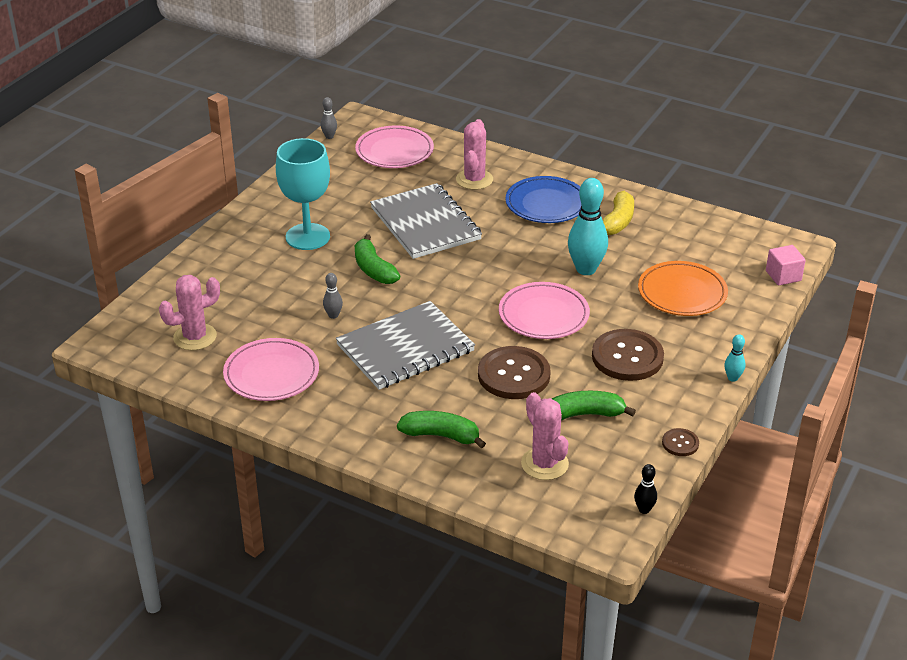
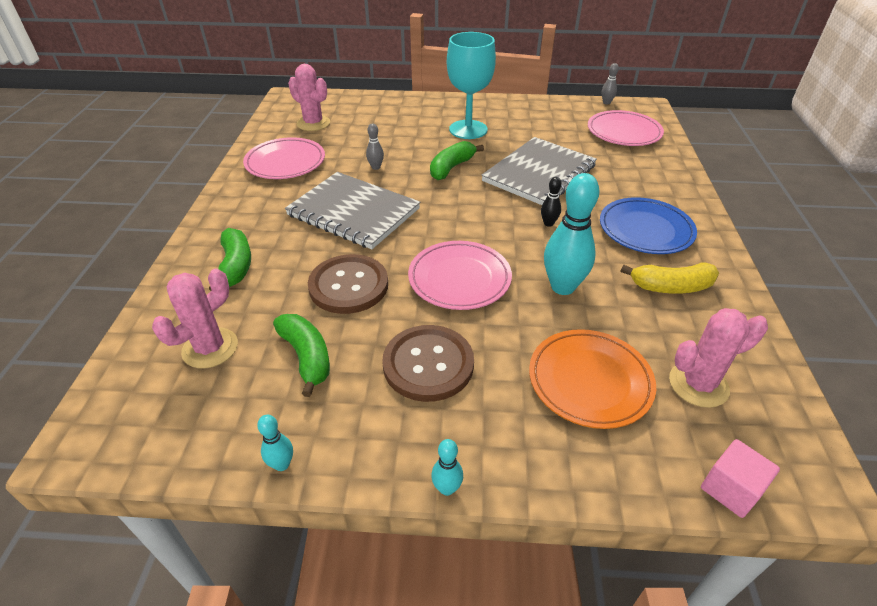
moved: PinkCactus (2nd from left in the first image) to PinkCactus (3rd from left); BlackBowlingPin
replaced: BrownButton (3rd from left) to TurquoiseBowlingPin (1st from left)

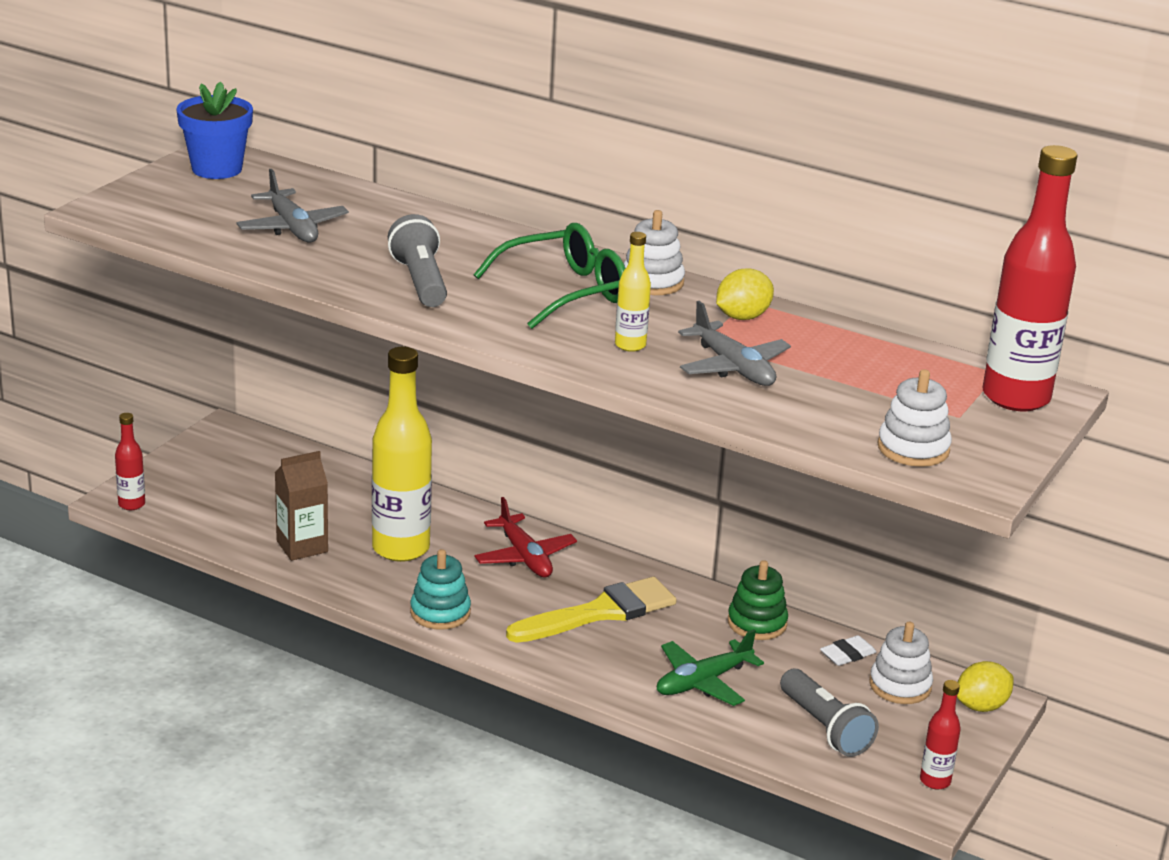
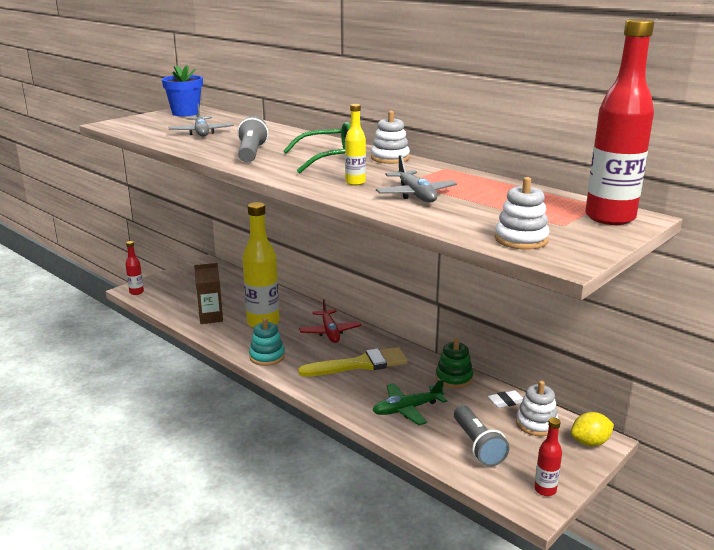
removed: YellowLemon (1st from left)

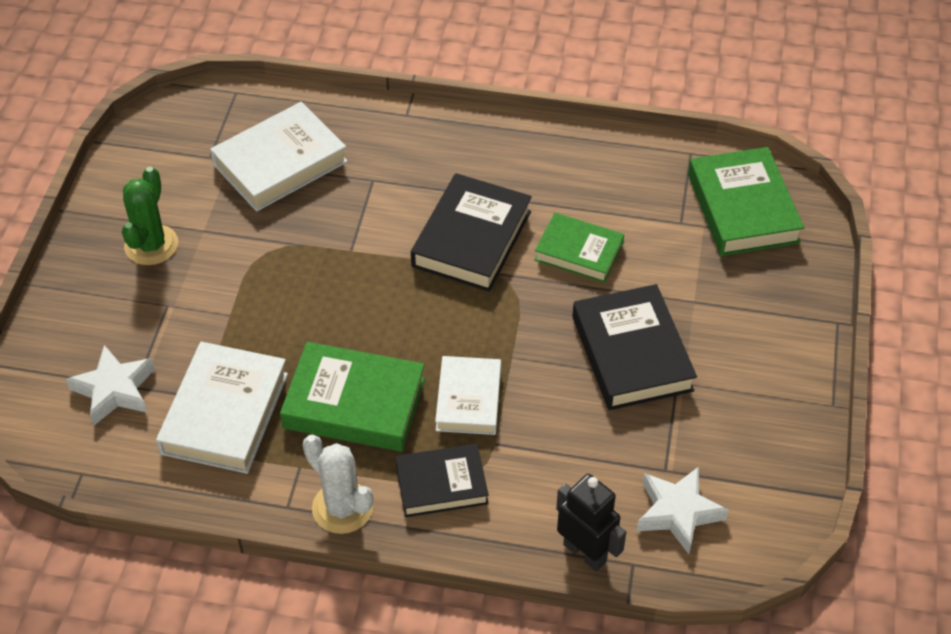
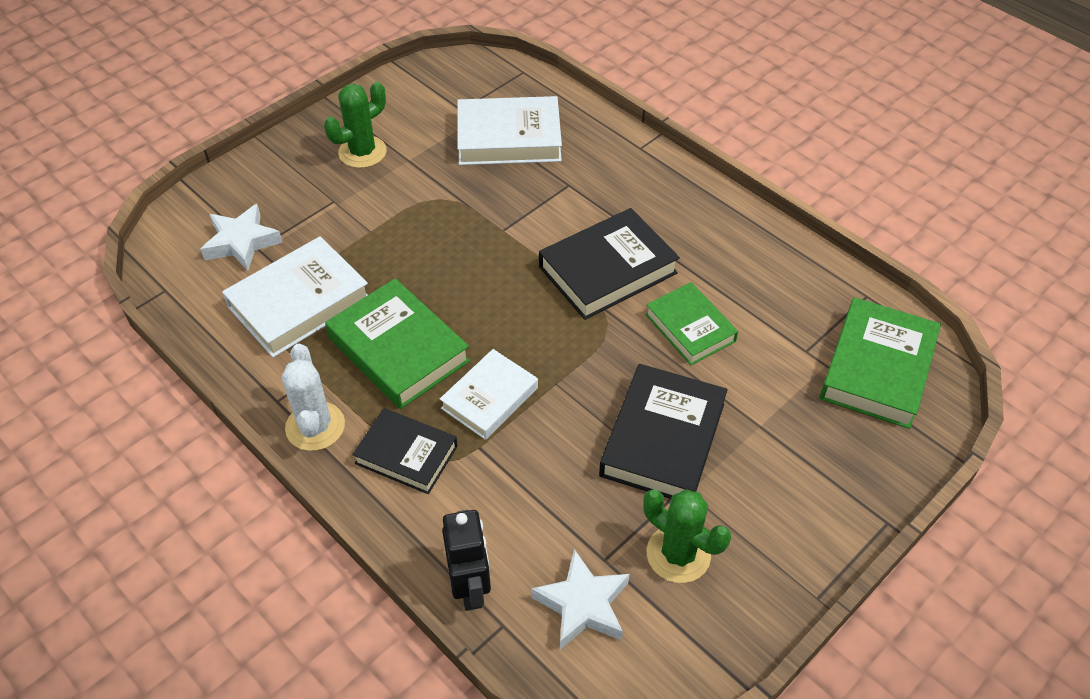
added: GreenCactus (2nd from left)

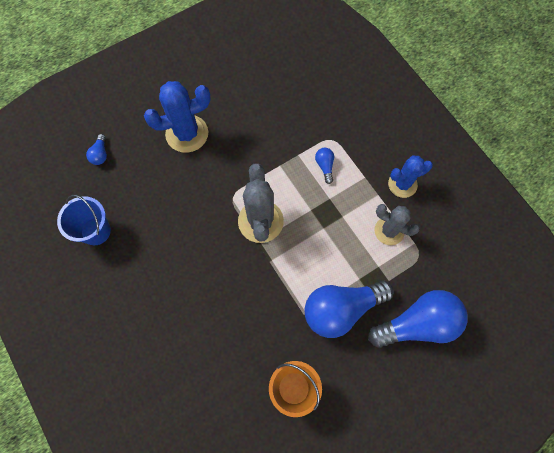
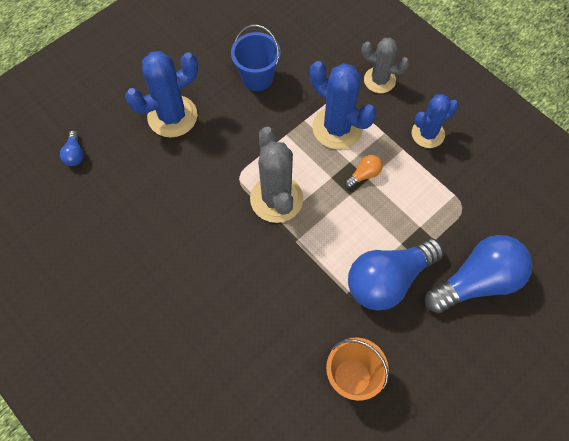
added: OrangeLightBulb
moved: BlueBucket; GreyCactus (2nd from left)
replaced: BlueLightBulb (2nd from left) to BlueCactus (2nd from left)

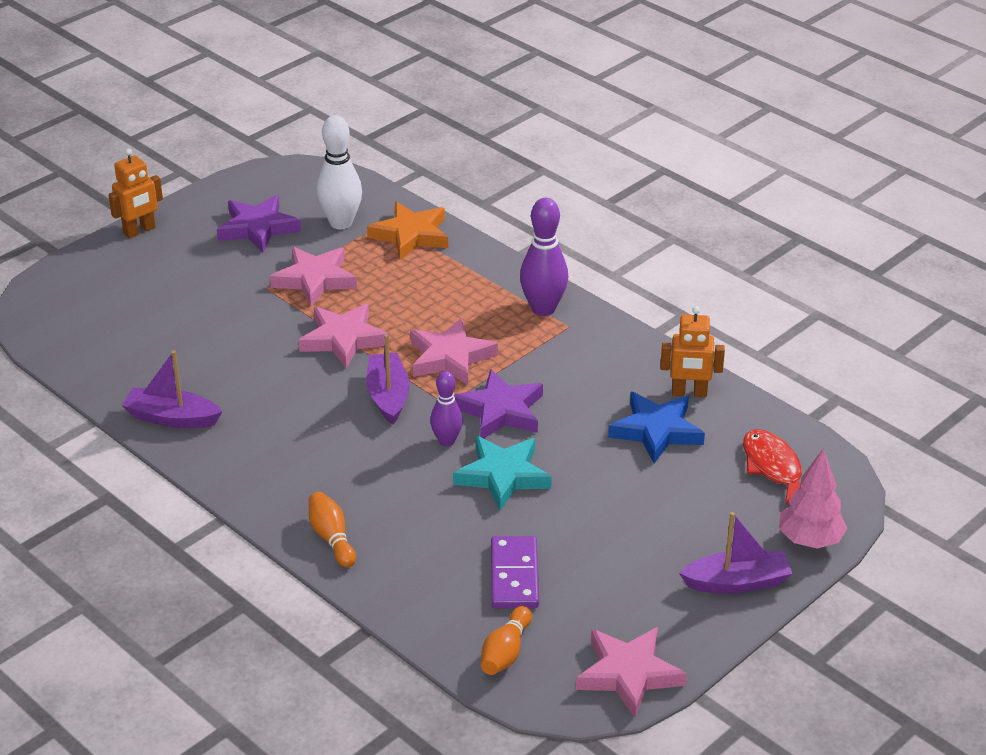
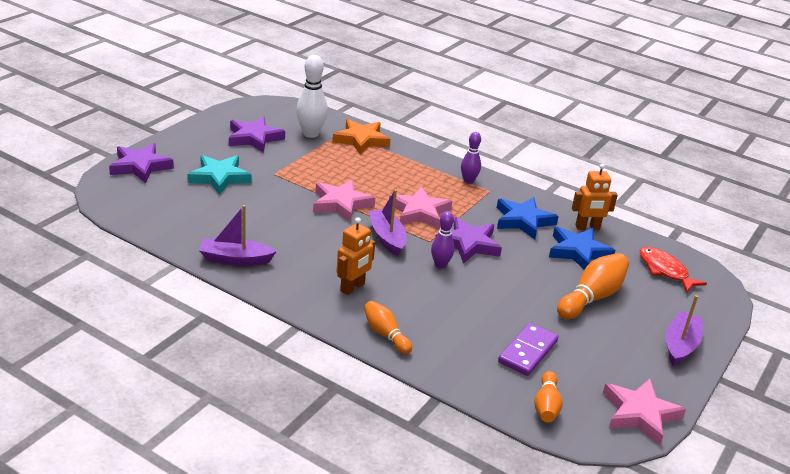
removed: PinkStar (1st from left); PinkTree
added: PurpleStar (1st from left); BlueStar (1st from left); OrangeBowlingPin (3rd from left)
moved: OrangeRobot (1st from left); TurquoiseStar
turned: PurpleBoat (3rd from left) 45 degrees counterclockwise; PurpleDomino 45 degrees clockwise
resized: PurpleBowlingPin (2nd from left) x0.62

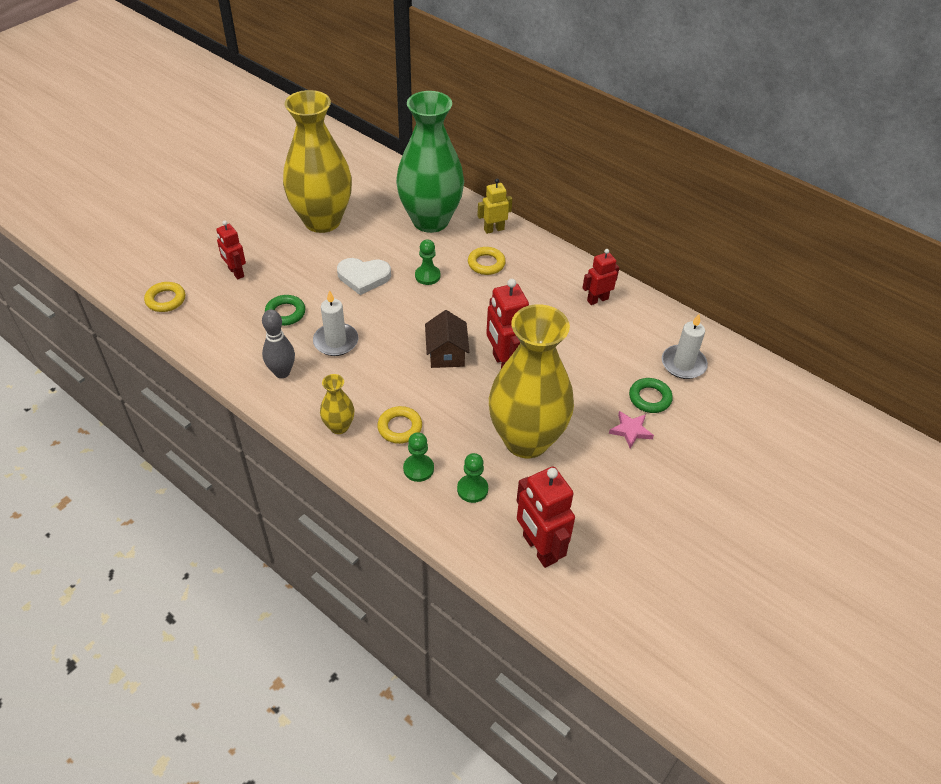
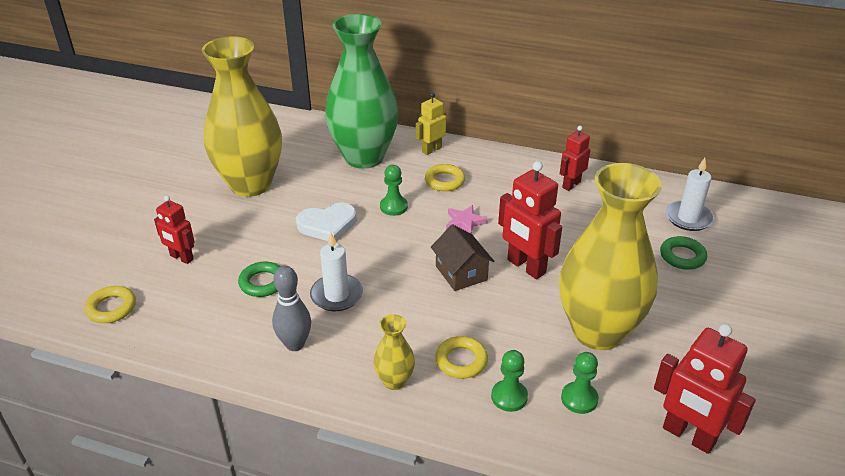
moved: PinkStar

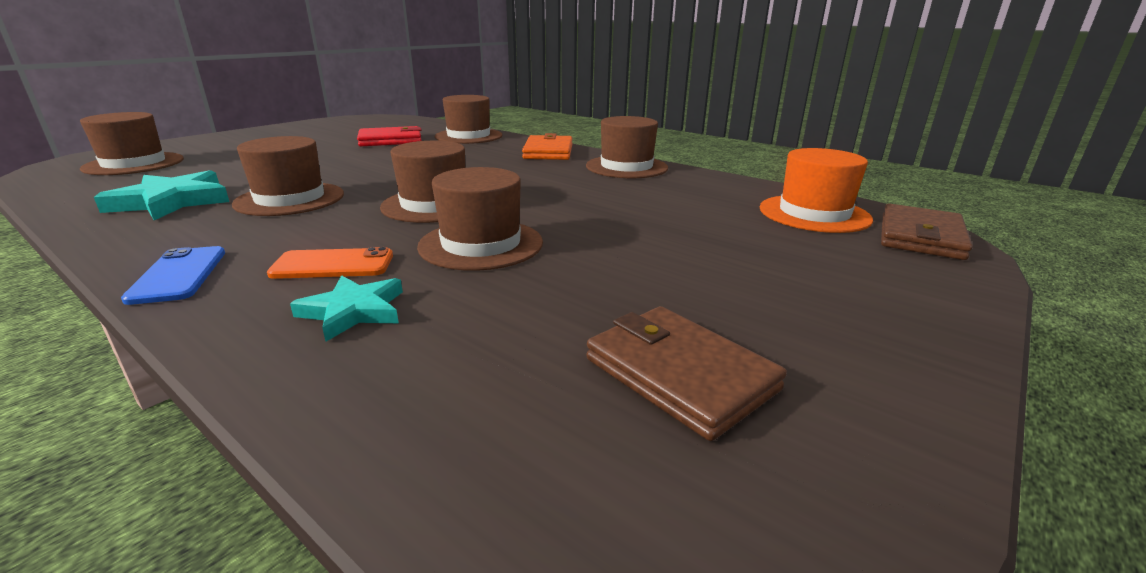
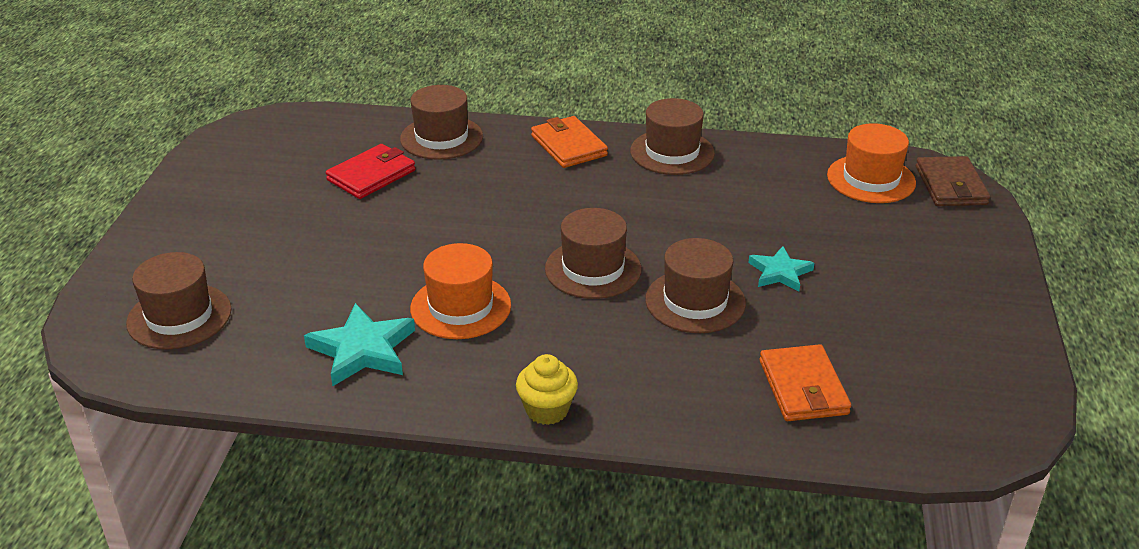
removed: OrangePhone; BrownWallet (1st from left)
added: OrangeWallet (2nd from left)
moved: TurquoiseStar (2nd from left)
replaced: BluePhone to YellowCupcake
recoloured: BrownHat (2nd from left) to OrangeHat (1st from left)

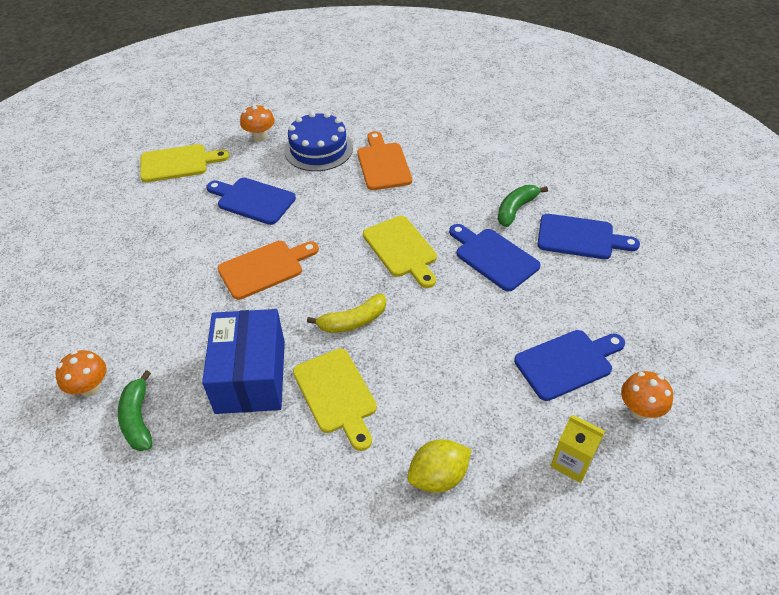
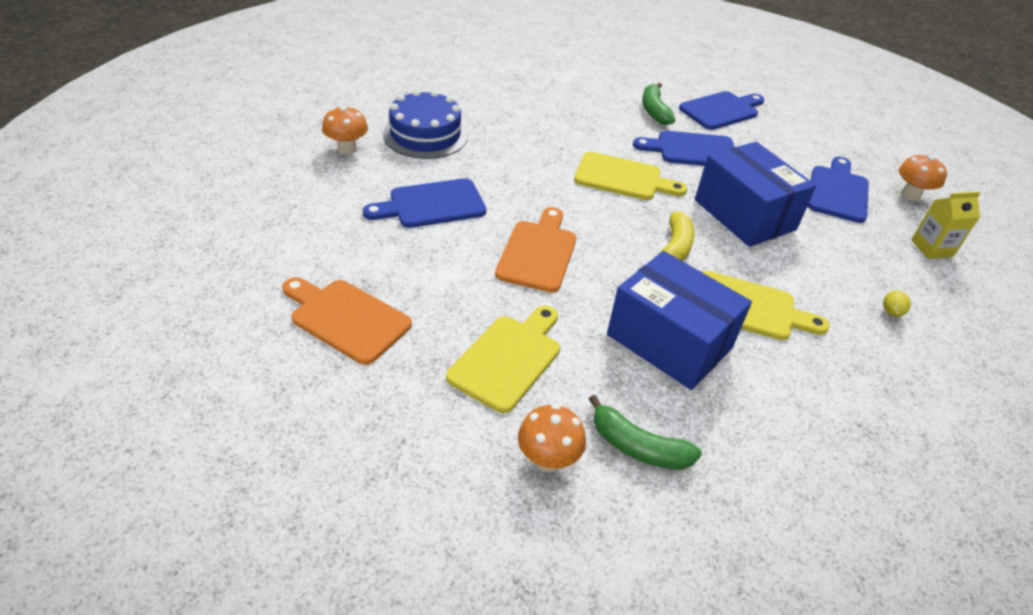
added: BlueBox (2nd from left)
moved: OrangeCuttingBoard (2nd from left in the first image) to OrangeCuttingBoard (1st from left); YellowCuttingBoard (1st from left)
resized: YellowLemon x0.49

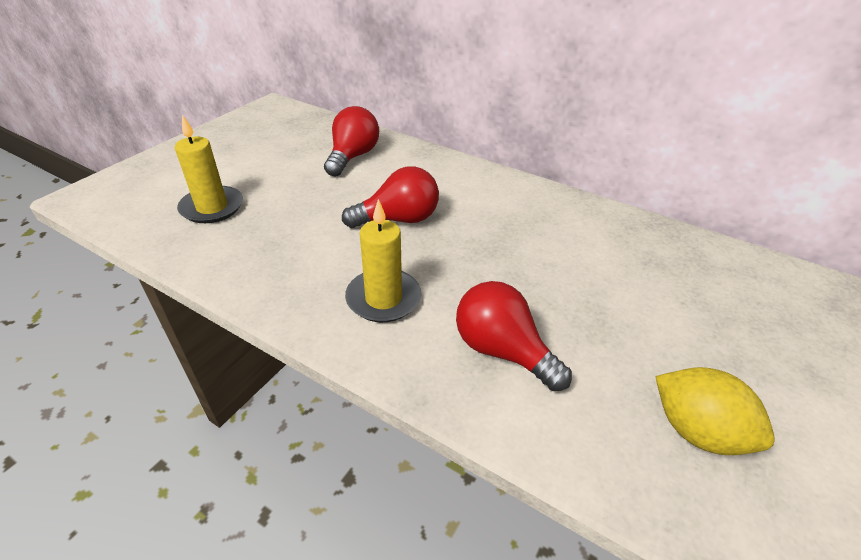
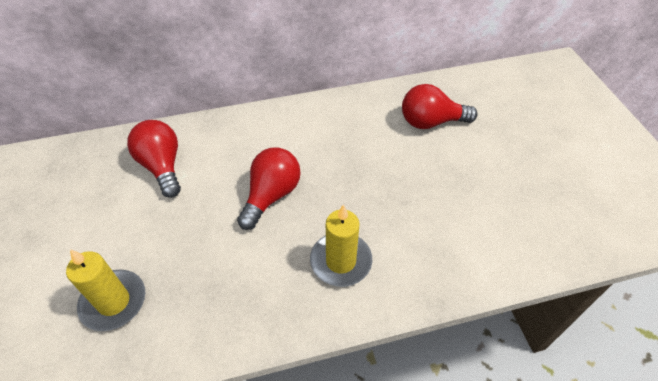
removed: YellowLemon
moved: RedLightBulb (3rd from left)

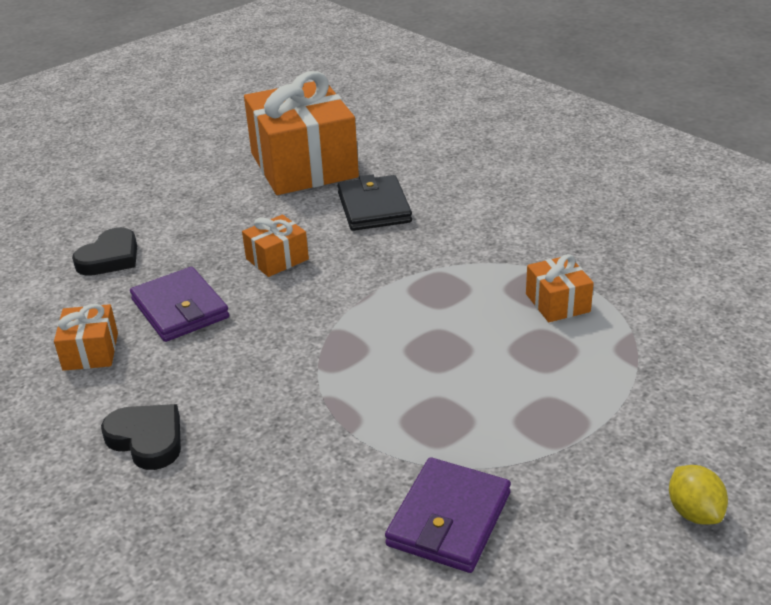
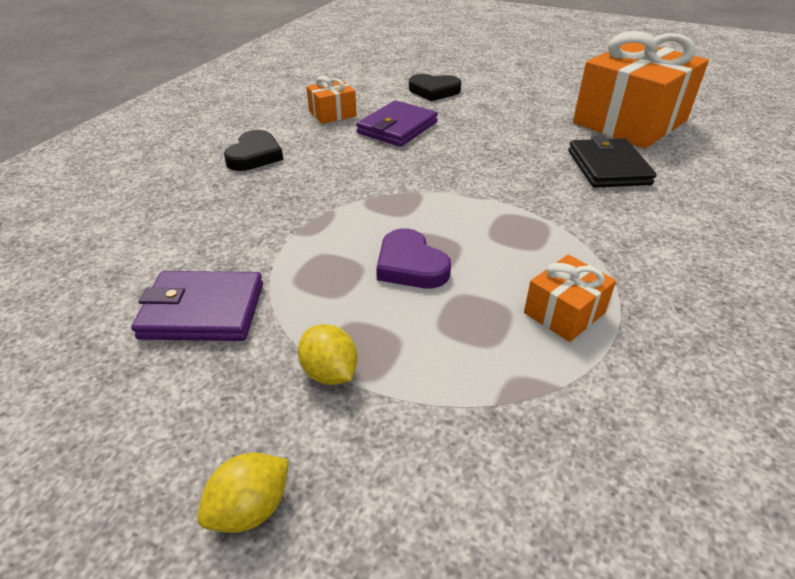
removed: OrangeGift (2nd from left)
added: PurpleHeart; YellowLemon (2nd from left)
turned: BlackWallet 60 degrees counterclockwise

